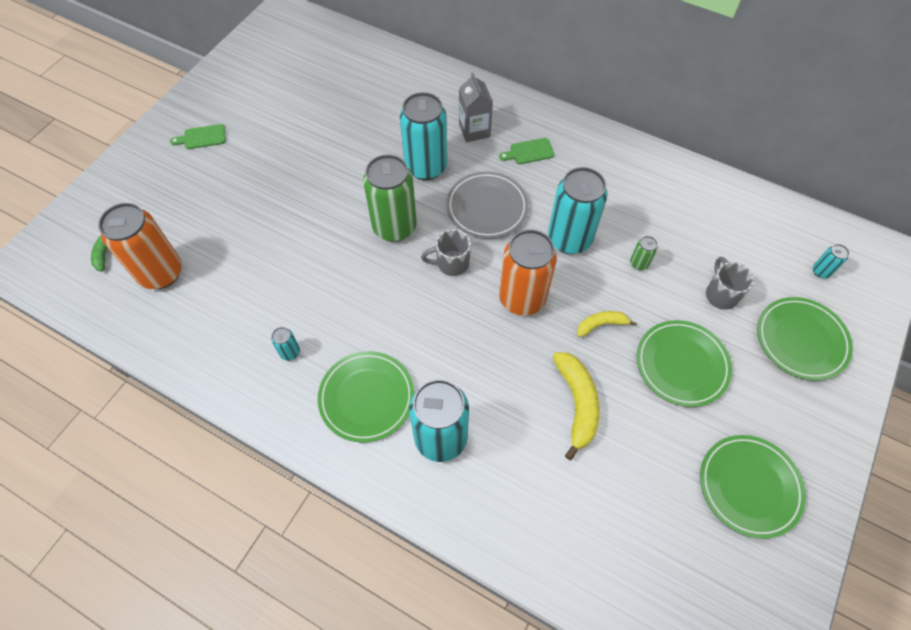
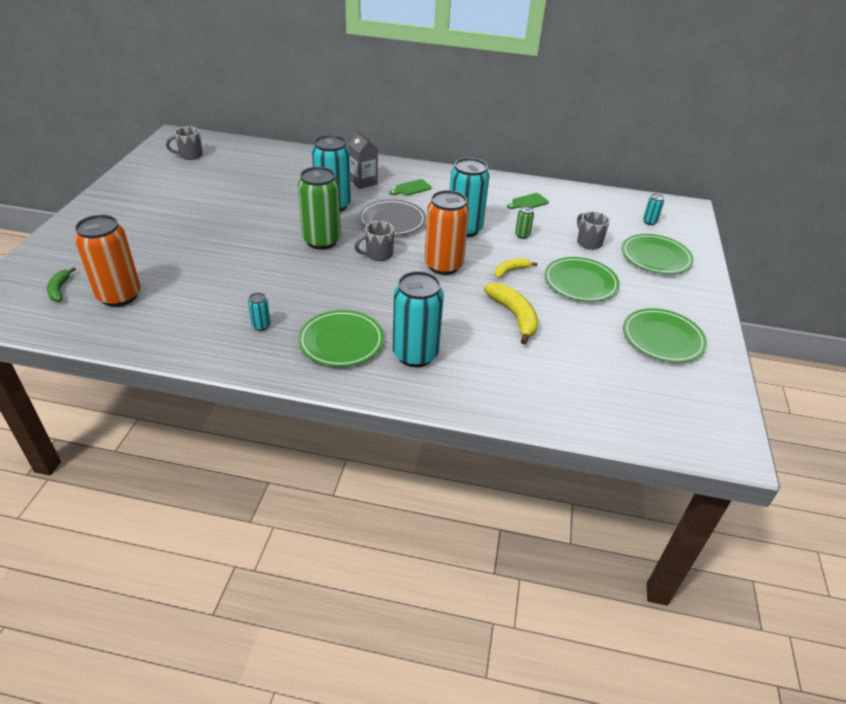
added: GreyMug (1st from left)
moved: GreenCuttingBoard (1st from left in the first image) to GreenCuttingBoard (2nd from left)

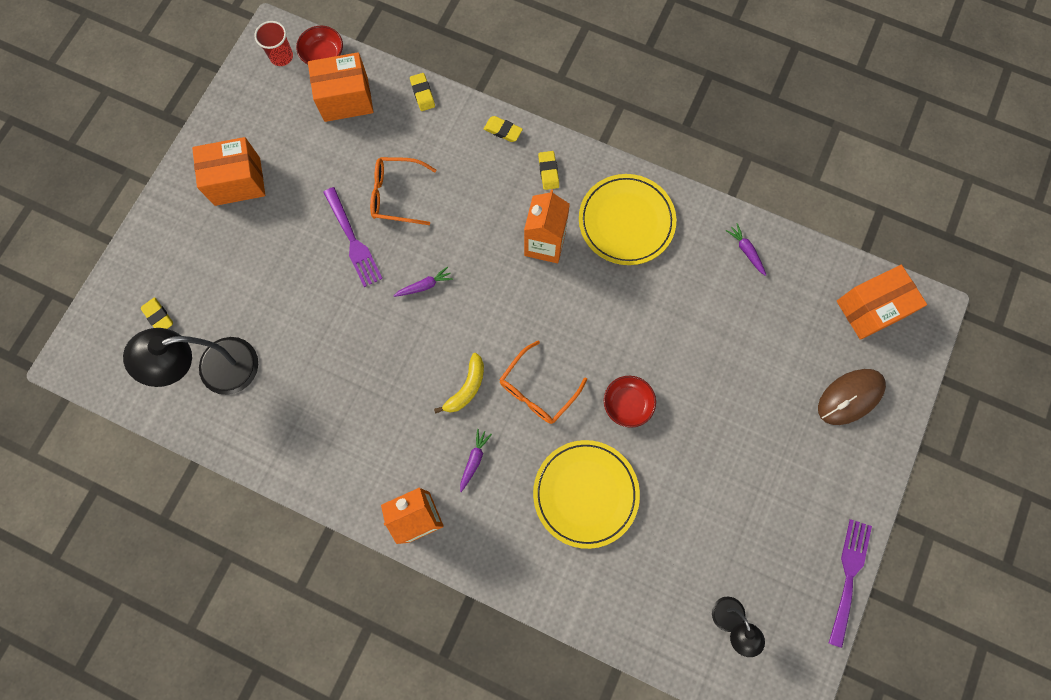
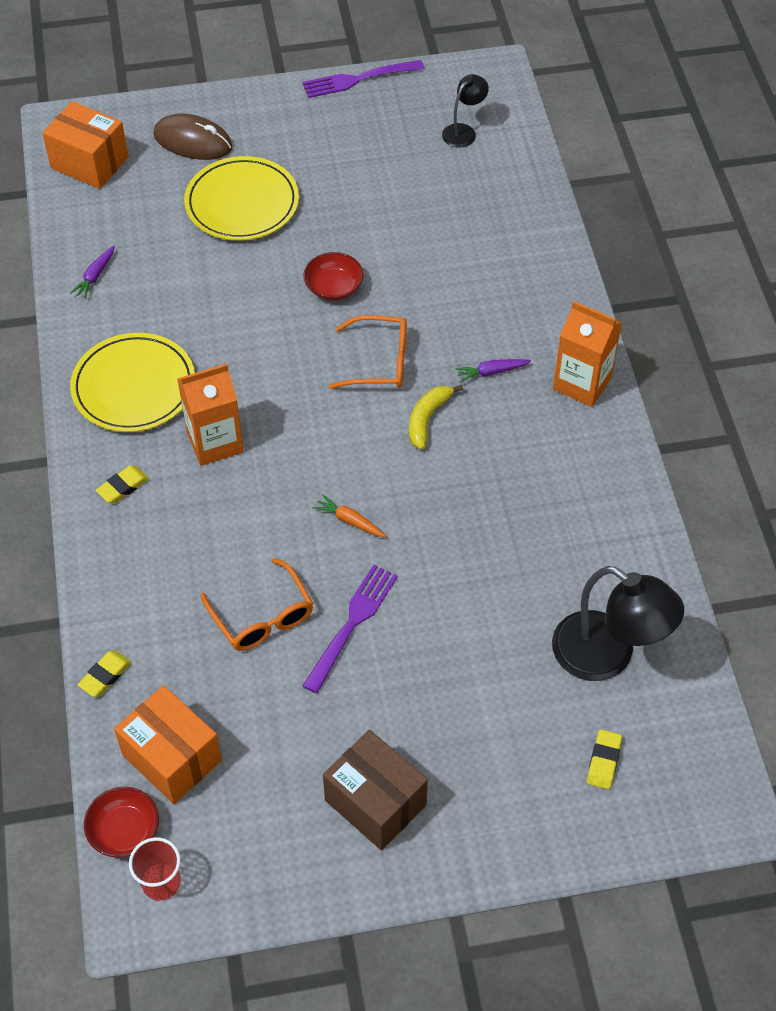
removed: YellowEraser (3rd from left)
moved: YellowPlate (1st from left in the first image) to YellowPlate (2nd from left)
recoloured: OrangeBox (1st from left) to BrownBox; PurpleCarrot (1st from left) to OrangeCarrot
turned: YellowBanana 60 degrees counterclockwise

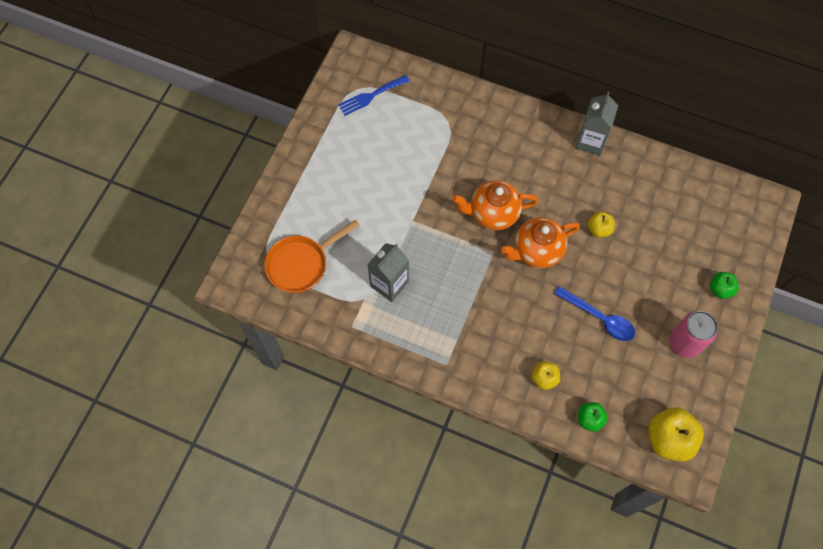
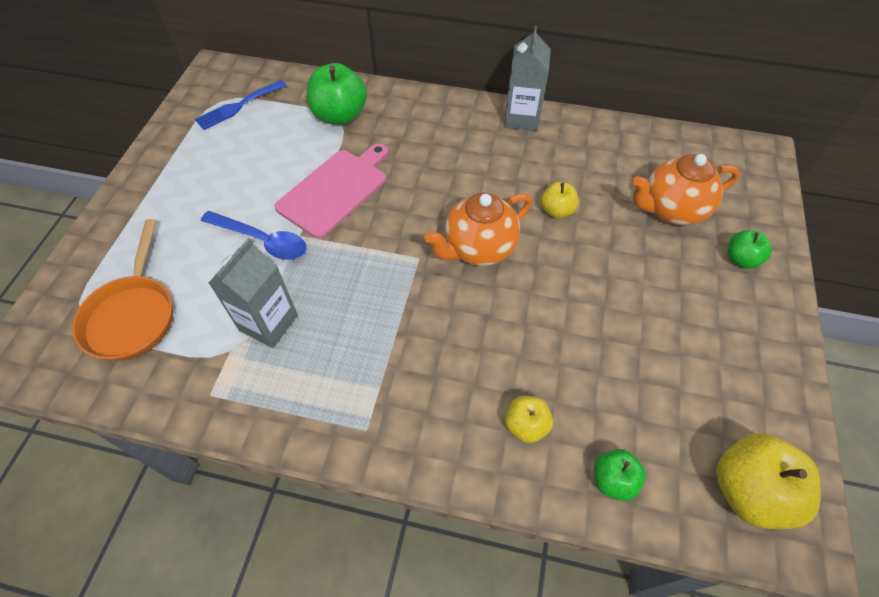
removed: PinkCan
added: GreenApple (1st from left); PinkCuttingBoard
moved: OrangeTeapot (1st from left in the first image) to OrangeTeapot (2nd from left); BlueSpoon
turned: OrangePan 45 degrees counterclockwise

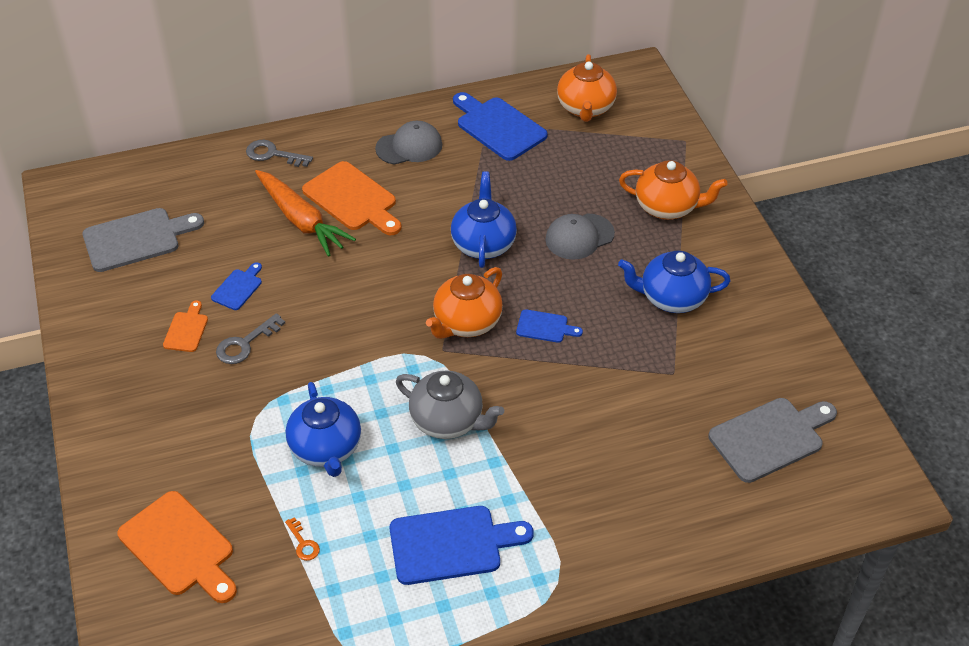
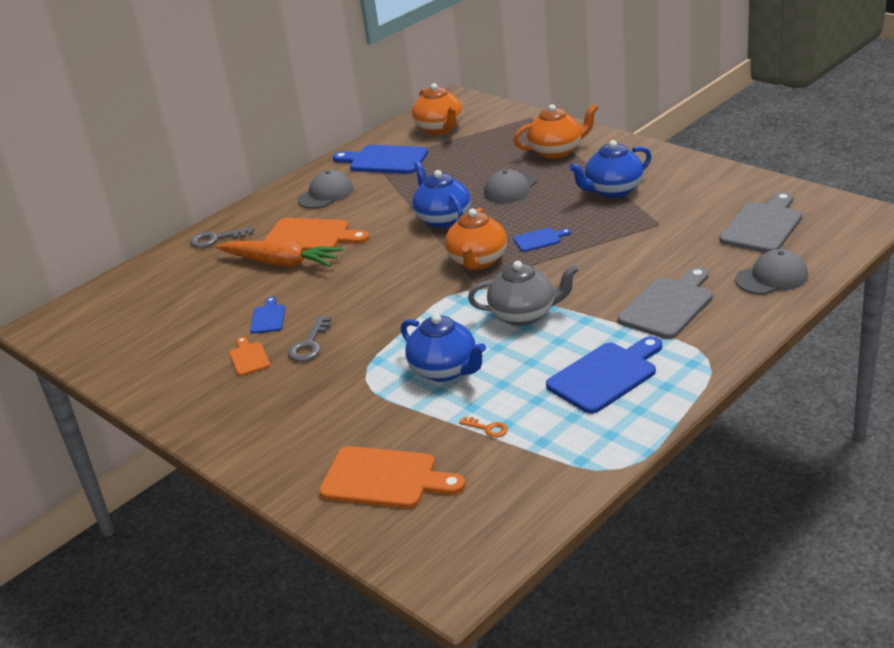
added: GreyCap (3rd from left)
moved: GreyCuttingBoard (1st from left)

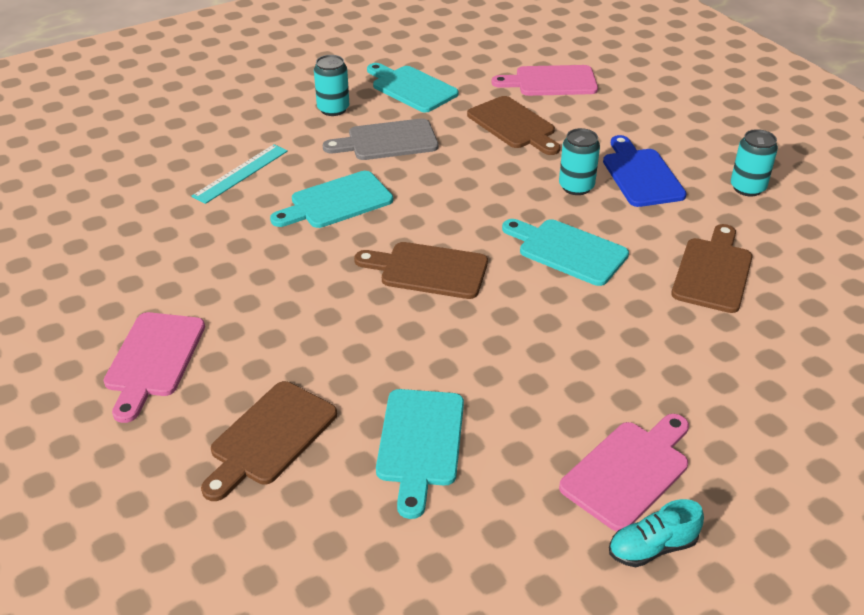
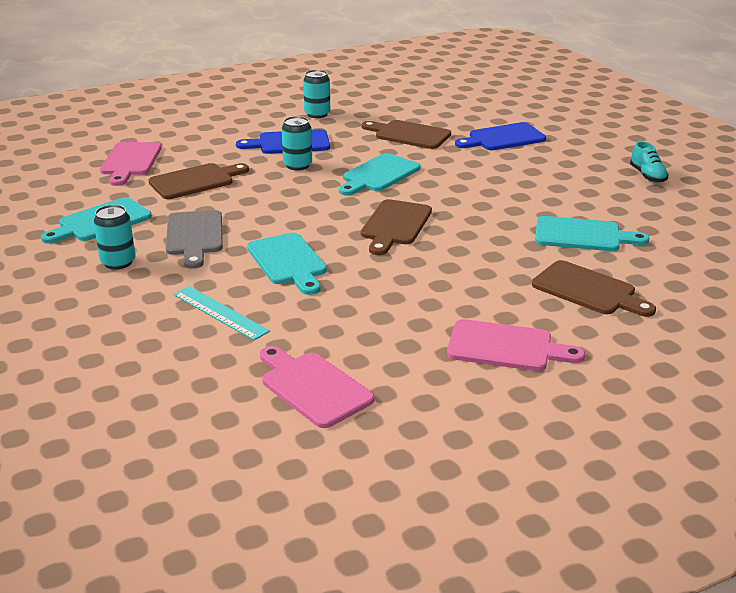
added: BlueCuttingBoard (2nd from left)
moved: PinkCuttingBoard (3rd from left in the first image) to PinkCuttingBoard (2nd from left)

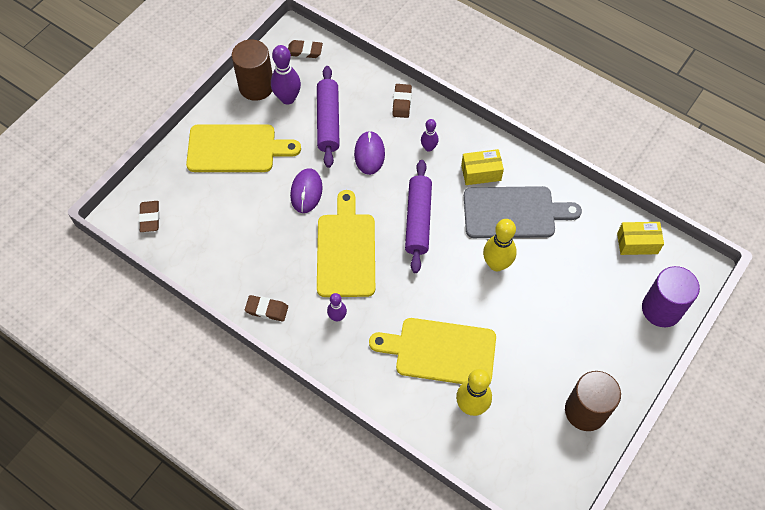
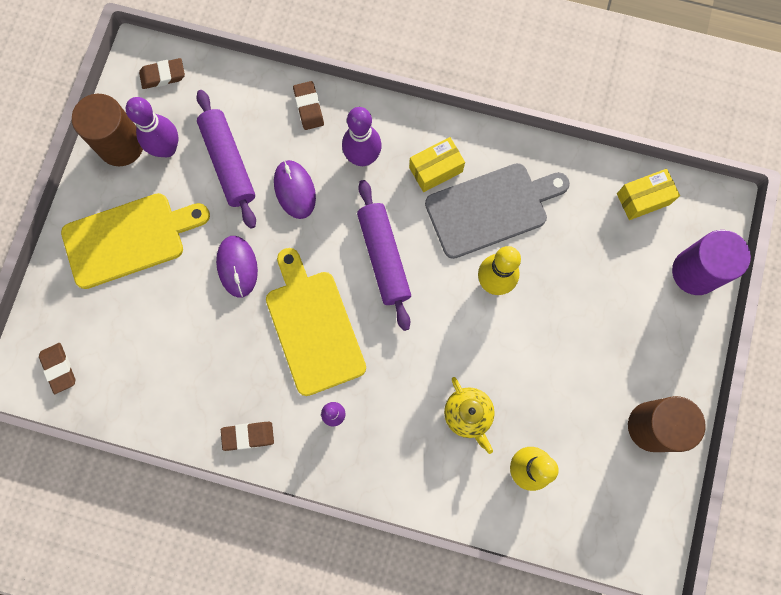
replaced: YellowCuttingBoard (3rd from left) to YellowTeapot
resized: PurpleBowlingPin (3rd from left) x1.71

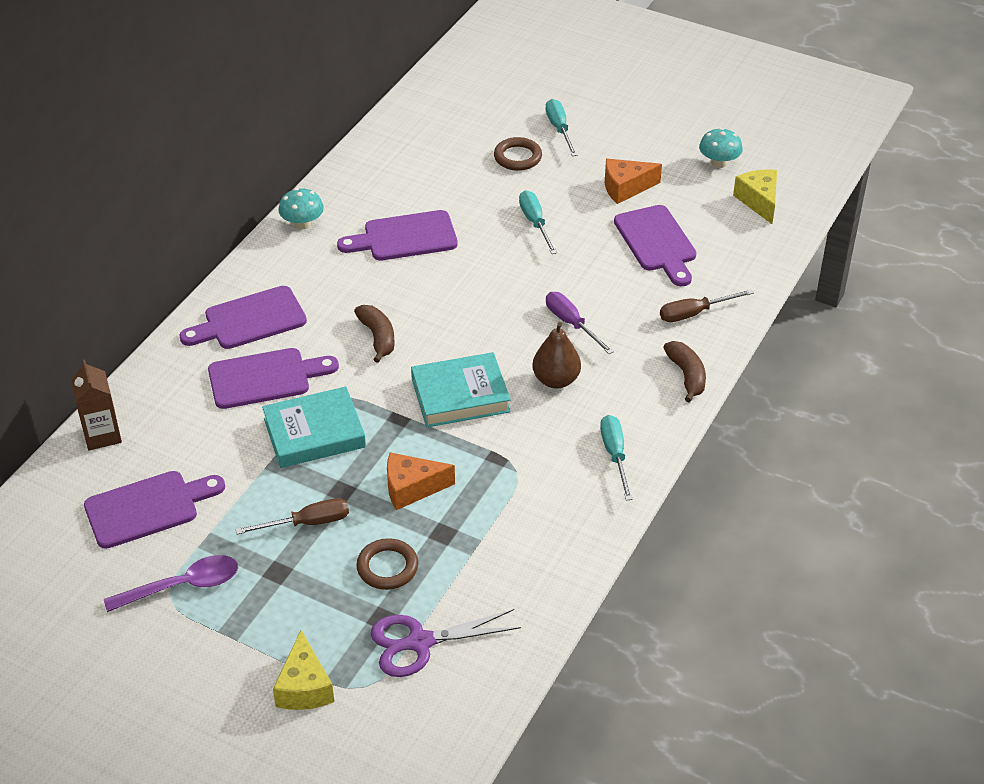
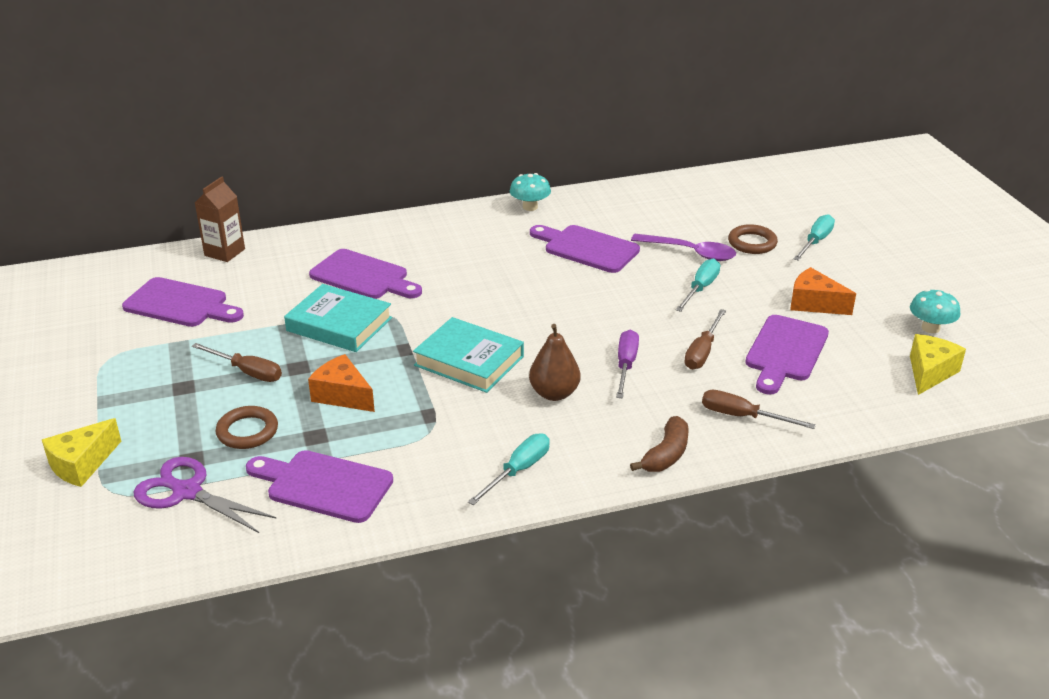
removed: BrownBanana (1st from left)
added: BrownScrewdriver (2nd from left)
moved: PurpleCuttingBoard (2nd from left); PurpleSpoon

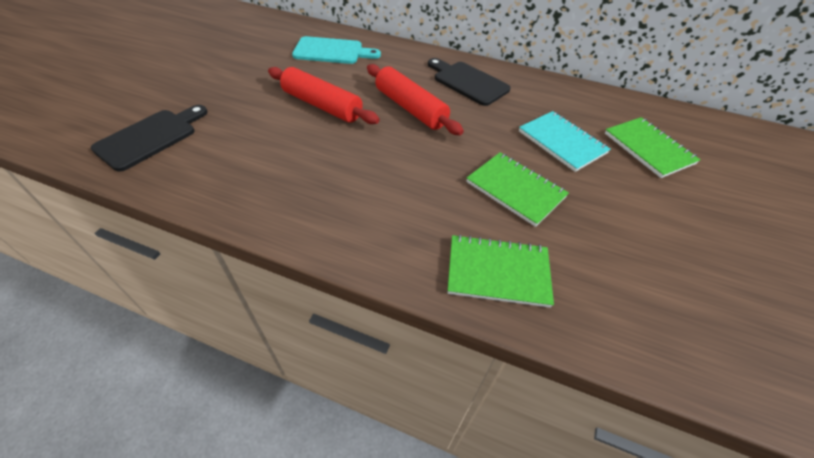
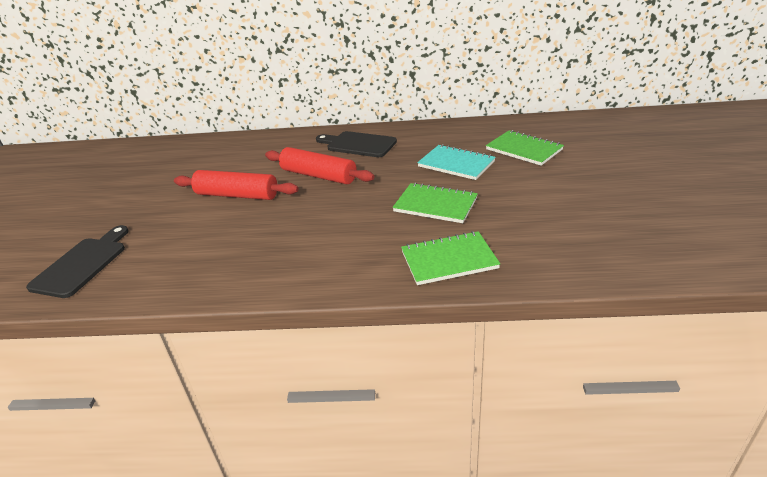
removed: TurquoiseCuttingBoard

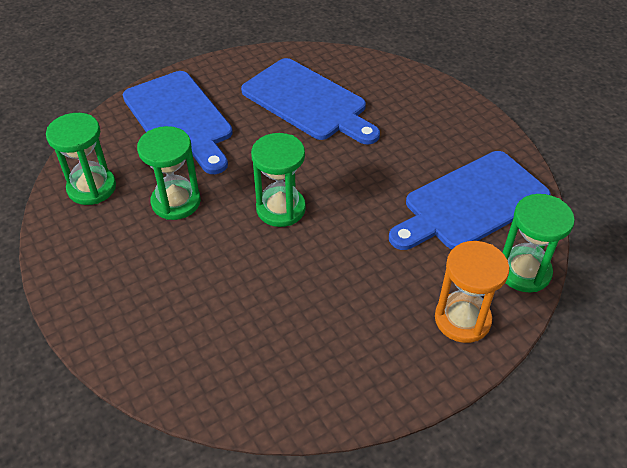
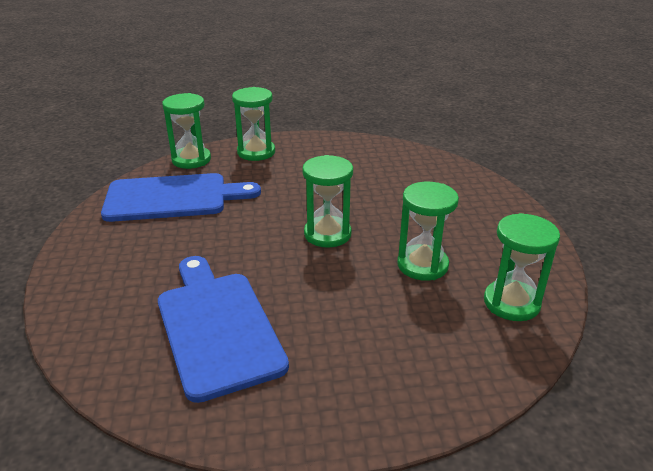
removed: BlueCuttingBoard (1st from left)
recoloured: OrangeHourglass to GreenHourglass (2nd from left)

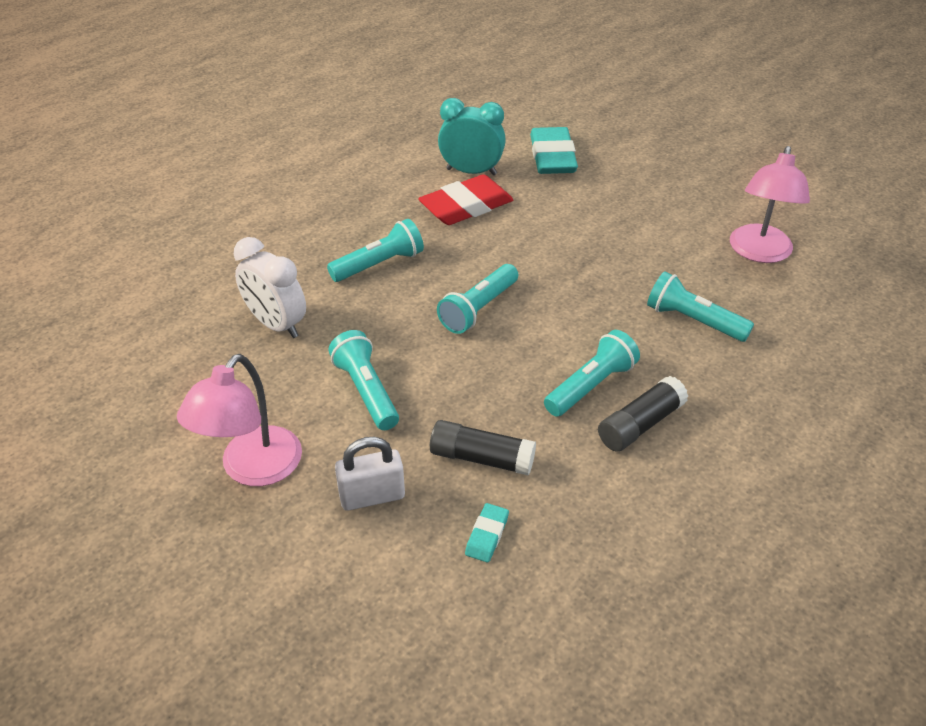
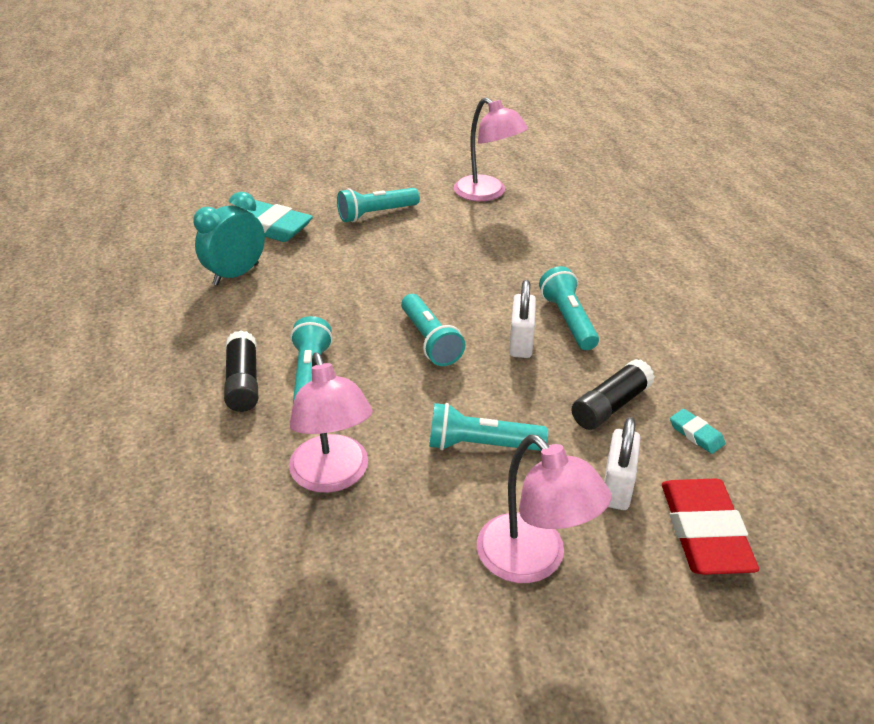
added: WhitePadlock (1st from left)
moved: RedEraser; TurquoiseFlashlight (5th from left in the first image) to TurquoiseFlashlight (2nd from left); BlackGlueStick (2nd from left in the first image) to BlackGlueStick (1st from left)
replaced: WhiteClock to PinkLamp (1st from left)

